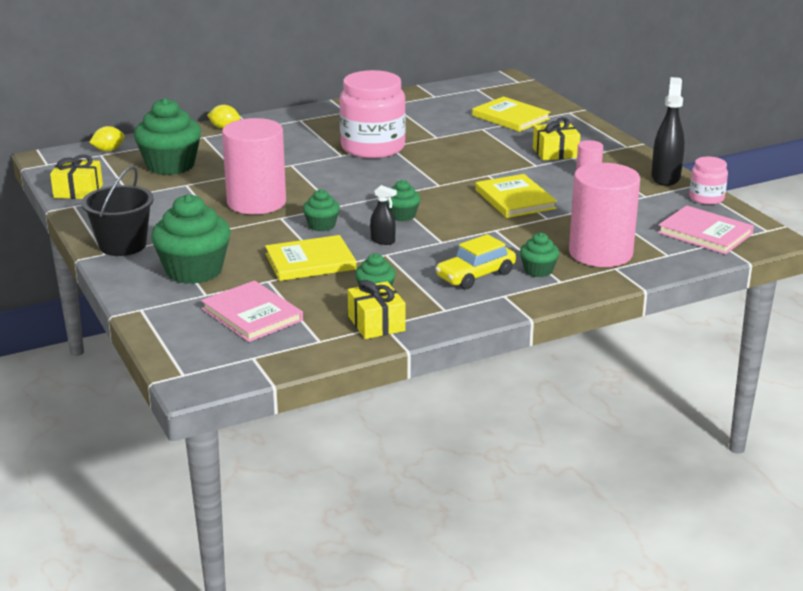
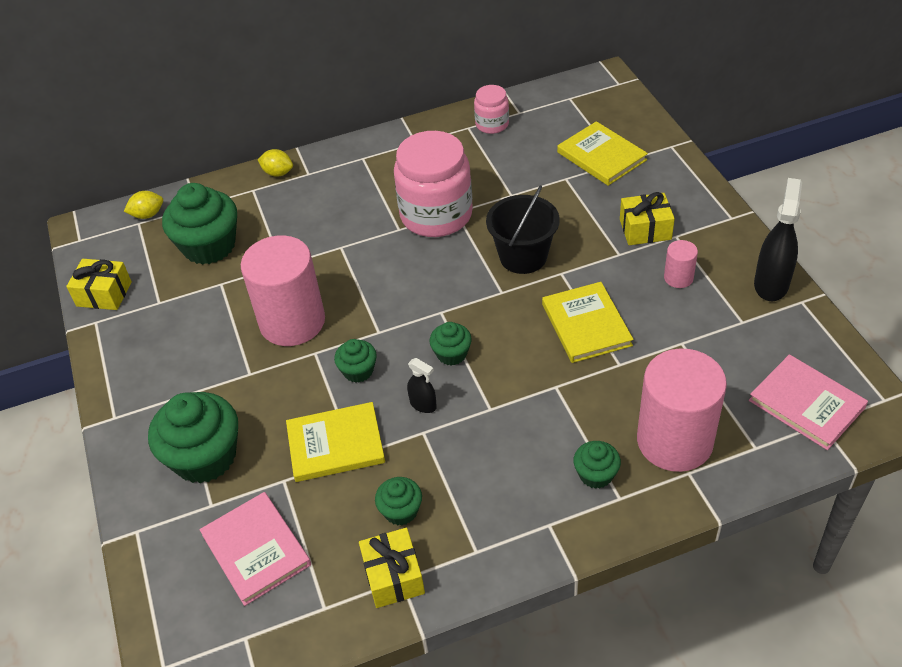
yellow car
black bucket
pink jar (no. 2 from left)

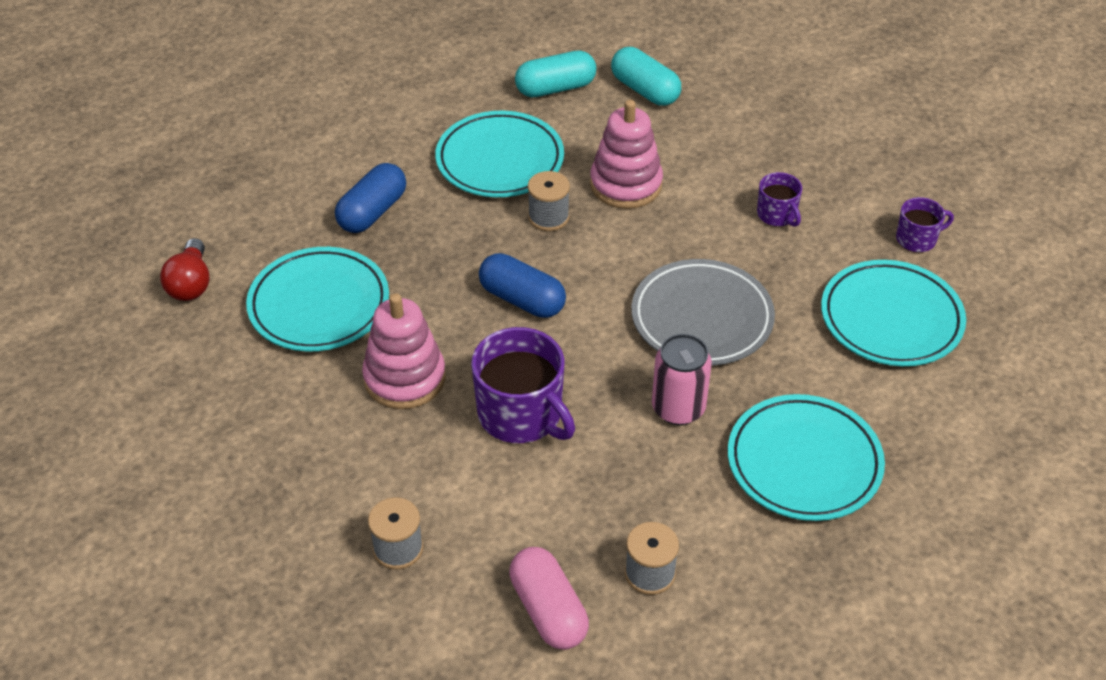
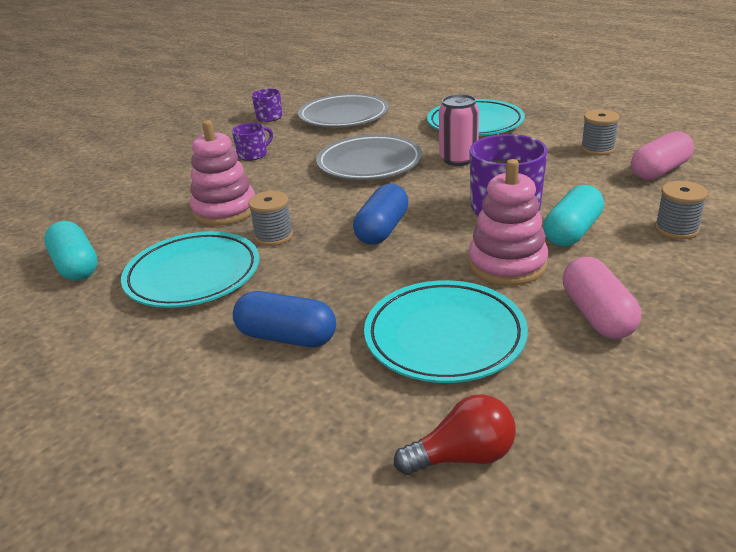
pink capsule (no. 1 from left)
turquoise capsule (no. 2 from left)
grey plate (no. 1 from left)

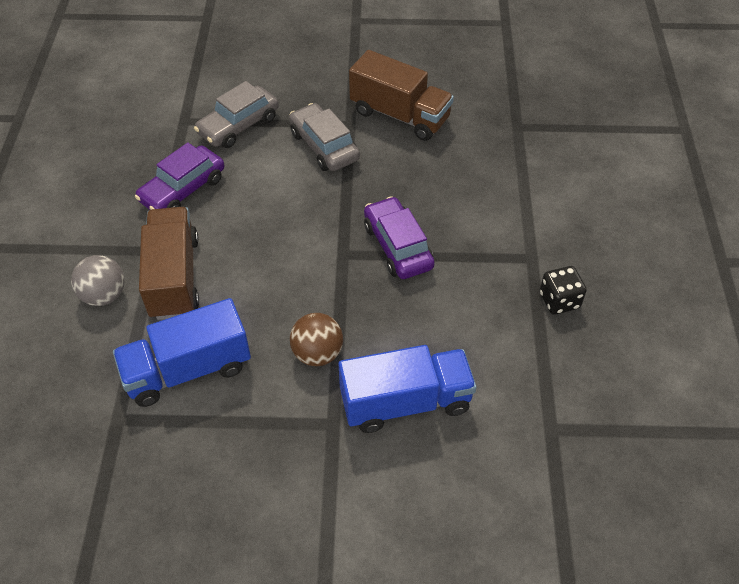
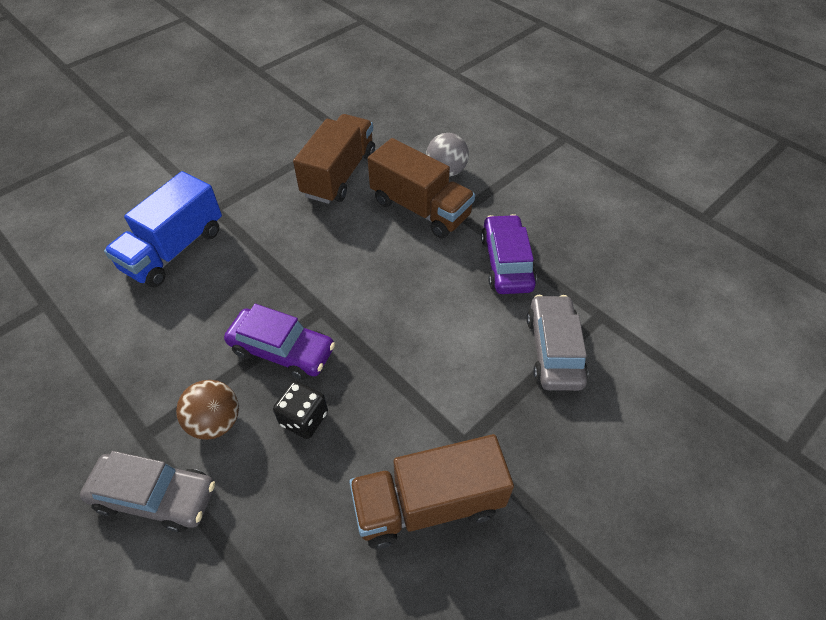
grey car (no. 1 from left)
brown ball
black dice
brown truck (no. 1 from left)

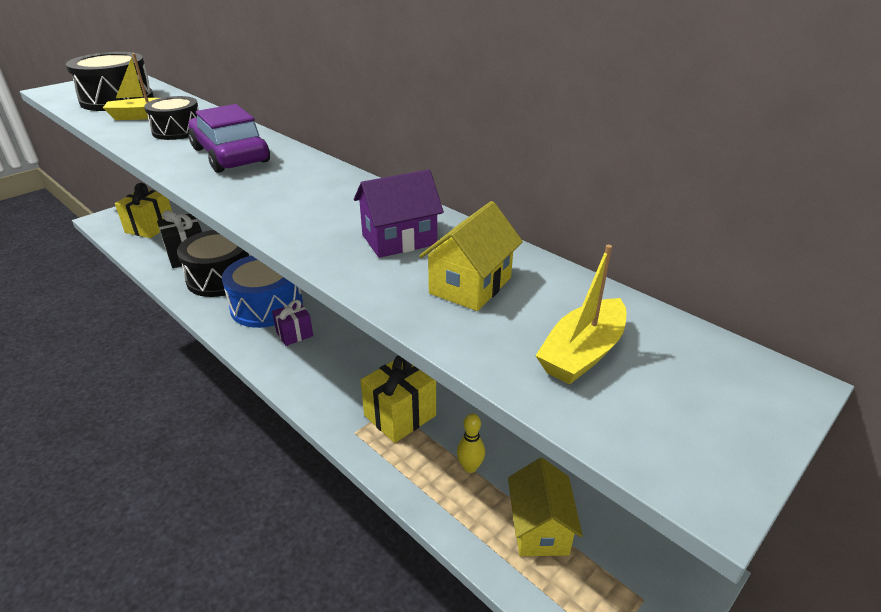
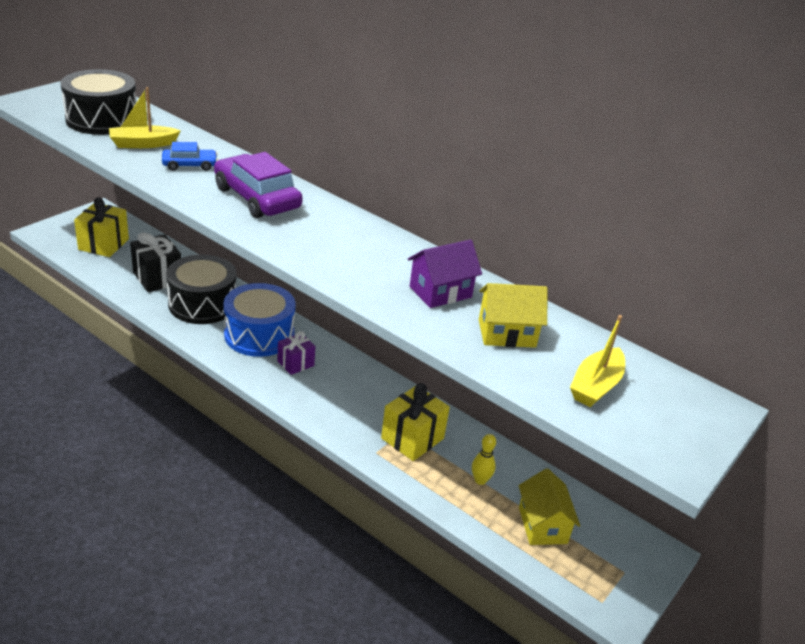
blue car
yellow house (no. 1 from left)

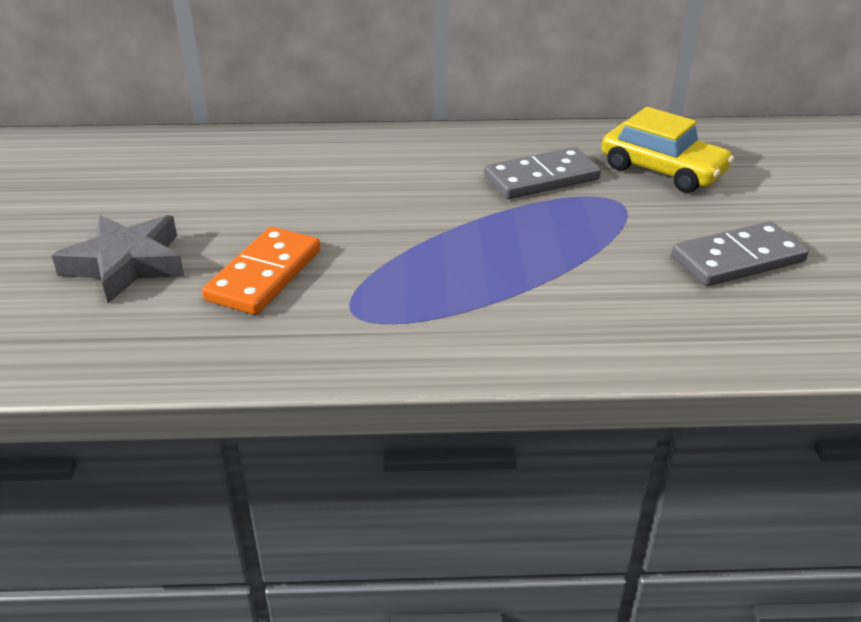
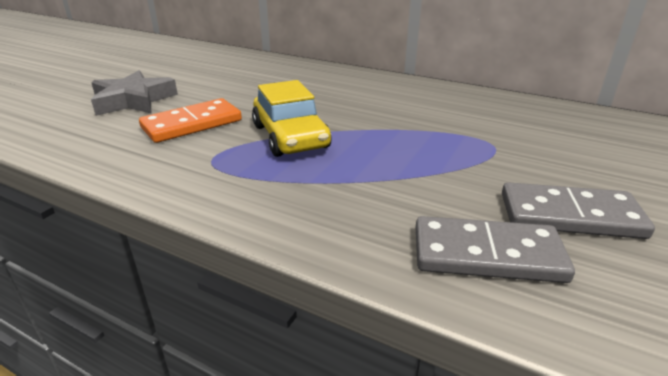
grey domino (no. 1 from left)
yellow car

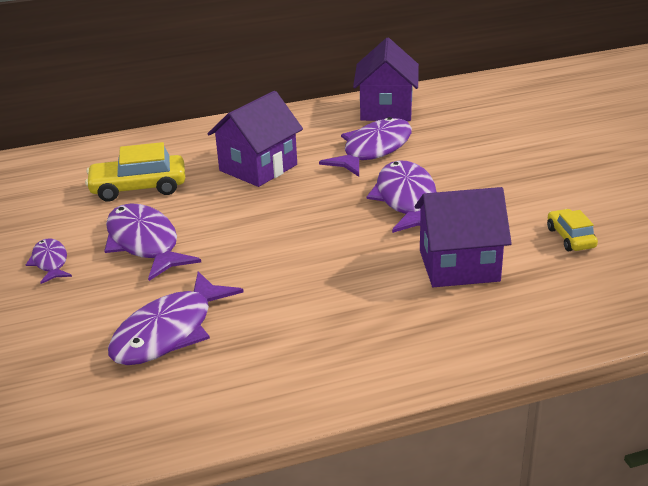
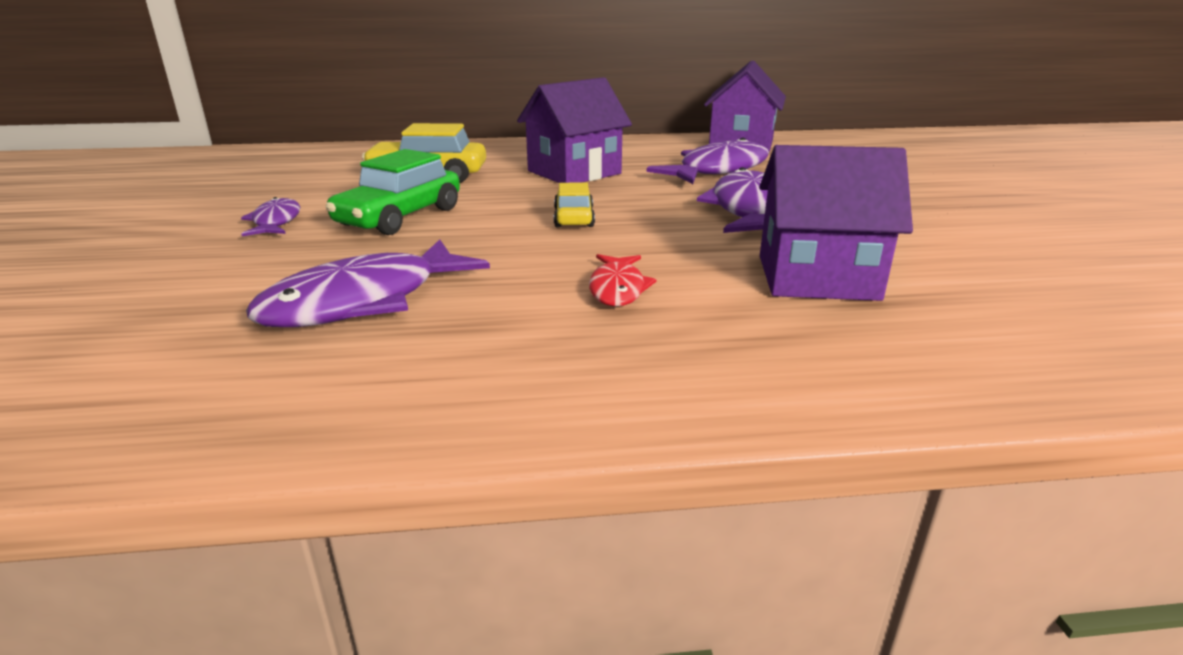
red fish
yellow car (no. 2 from left)
green car

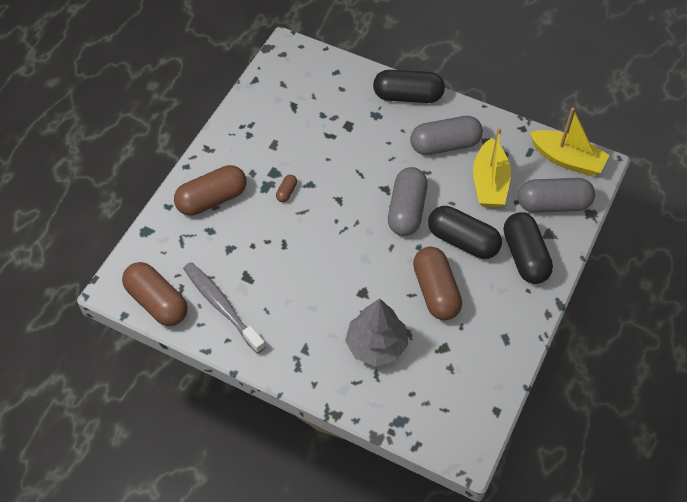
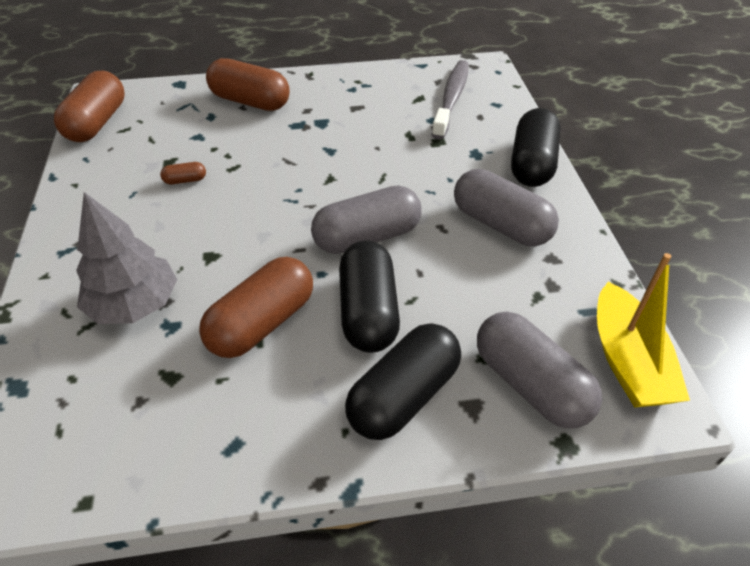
yellow boat (no. 1 from left in the first image)
grey toothbrush
brown capsule (no. 2 from left)
black capsule (no. 3 from left)

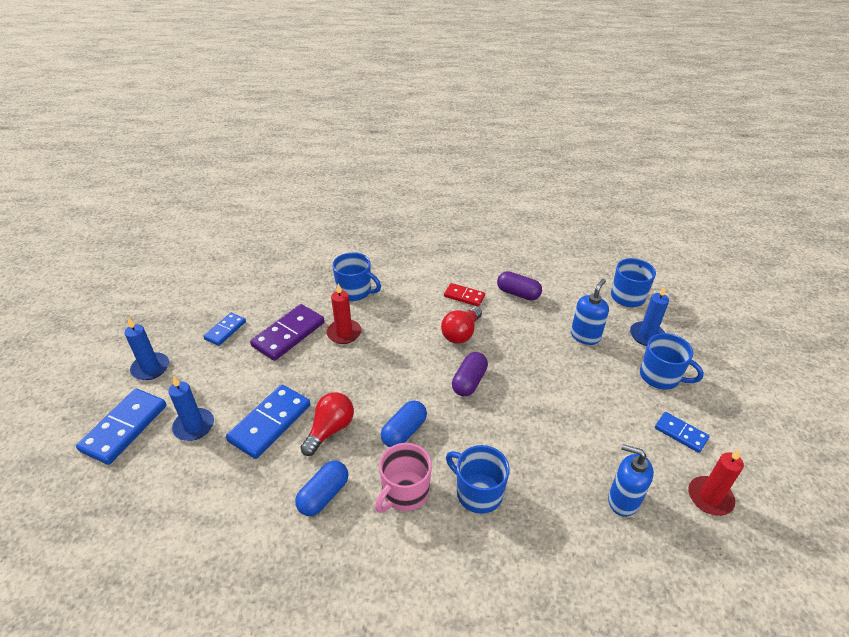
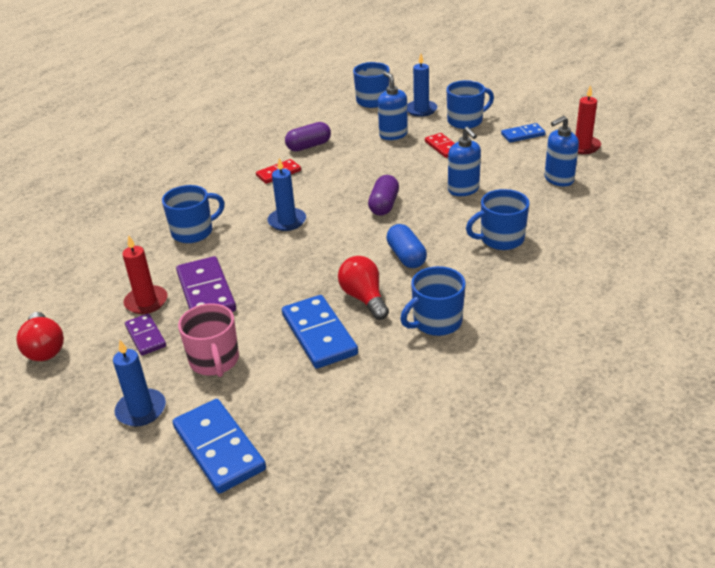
red domino (no. 2 from left)
blue soap dispenser (no. 2 from left)
blue candle (no. 2 from left)
red candle (no. 1 from left)
pink mug
red light bulb (no. 1 from left)
blue mug (no. 3 from left)
purple domino (no. 1 from left)
purple capsule (no. 2 from left)

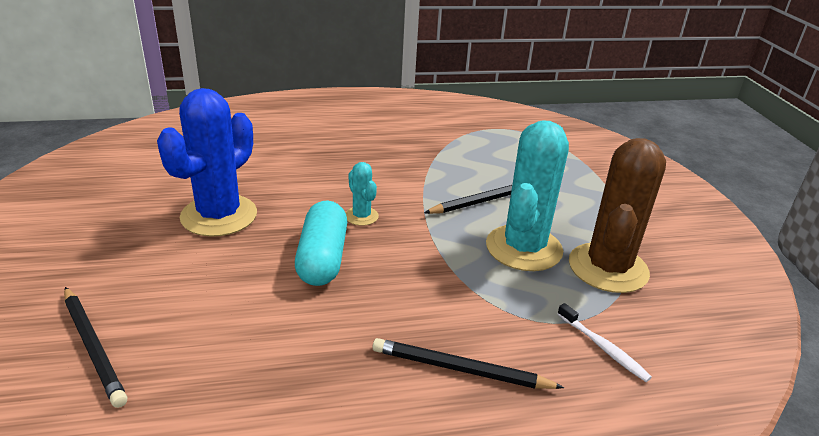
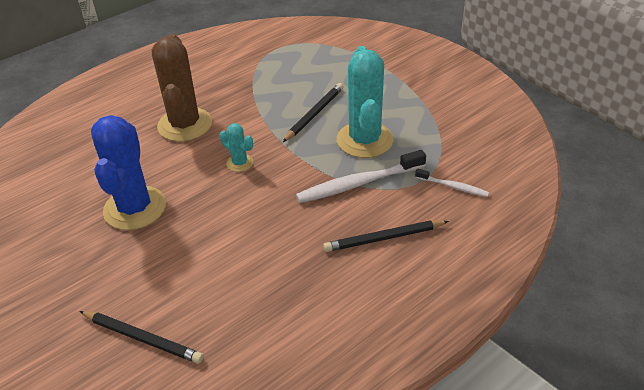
turquoise capsule
white toothbrush (no. 1 from left)
brown cactus

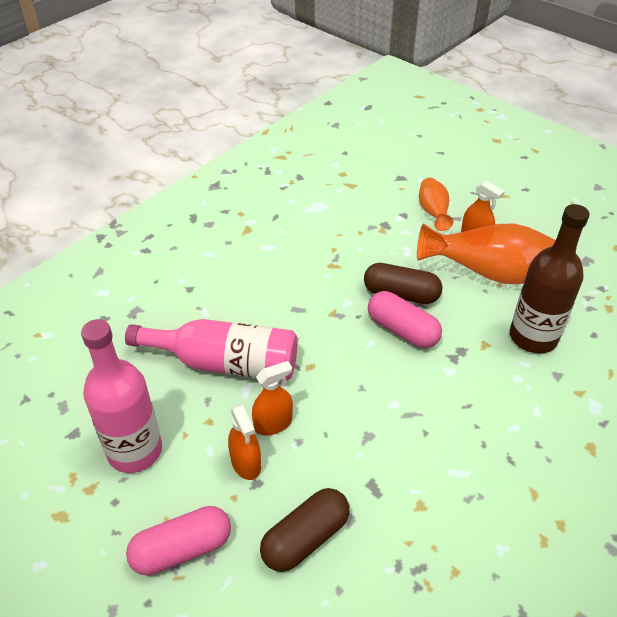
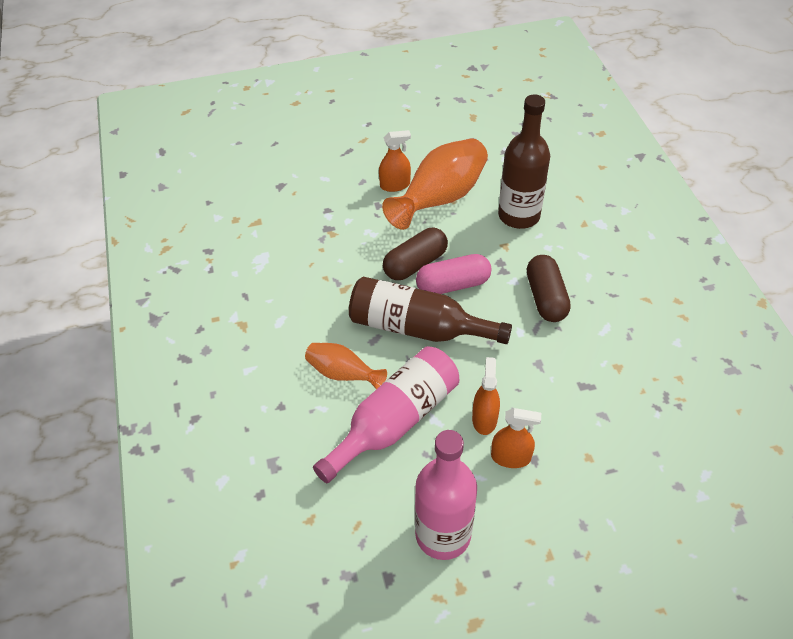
pink capsule (no. 1 from left in the first image)
brown bottle (no. 1 from left)
brown capsule (no. 2 from left)
orange vase (no. 1 from left)

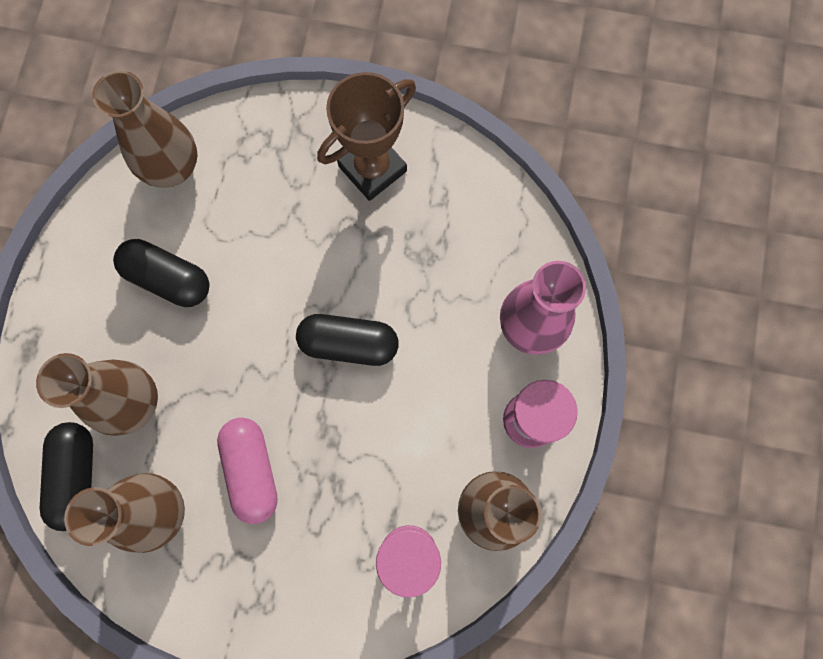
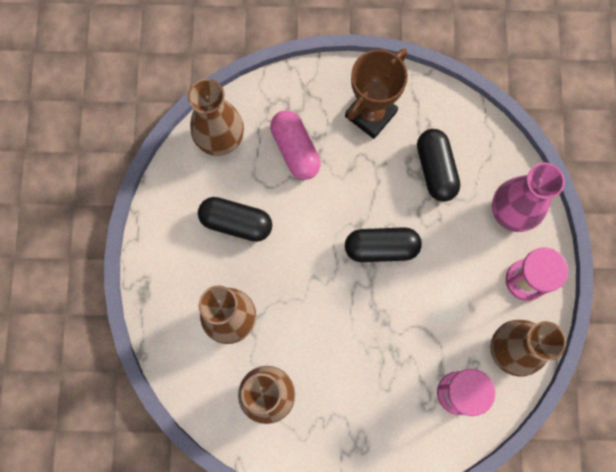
black capsule (no. 3 from left)
pink capsule

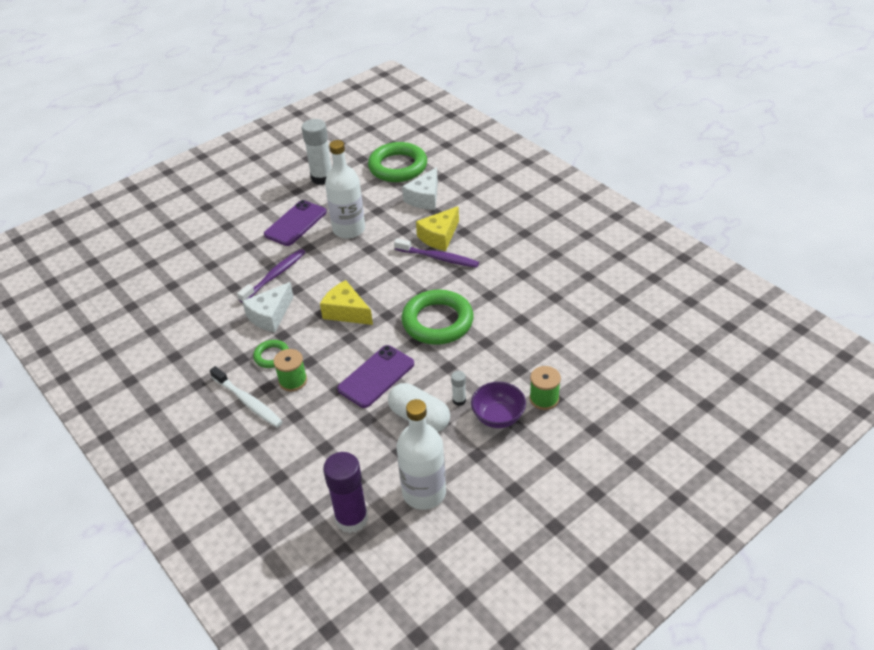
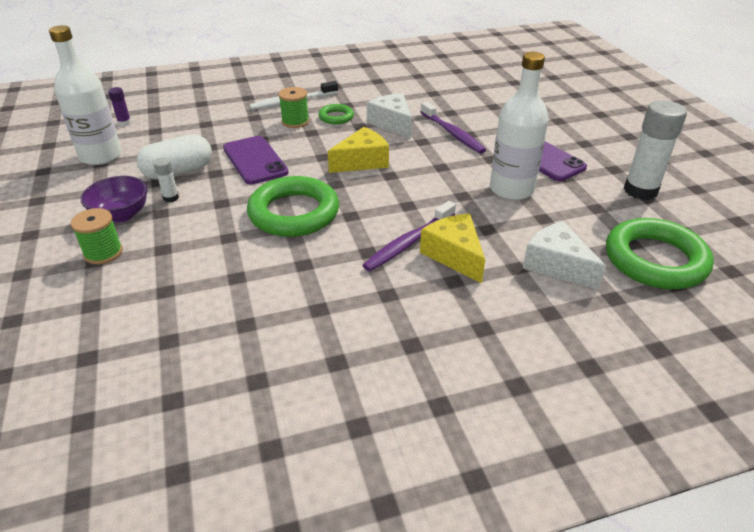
purple glue stick

